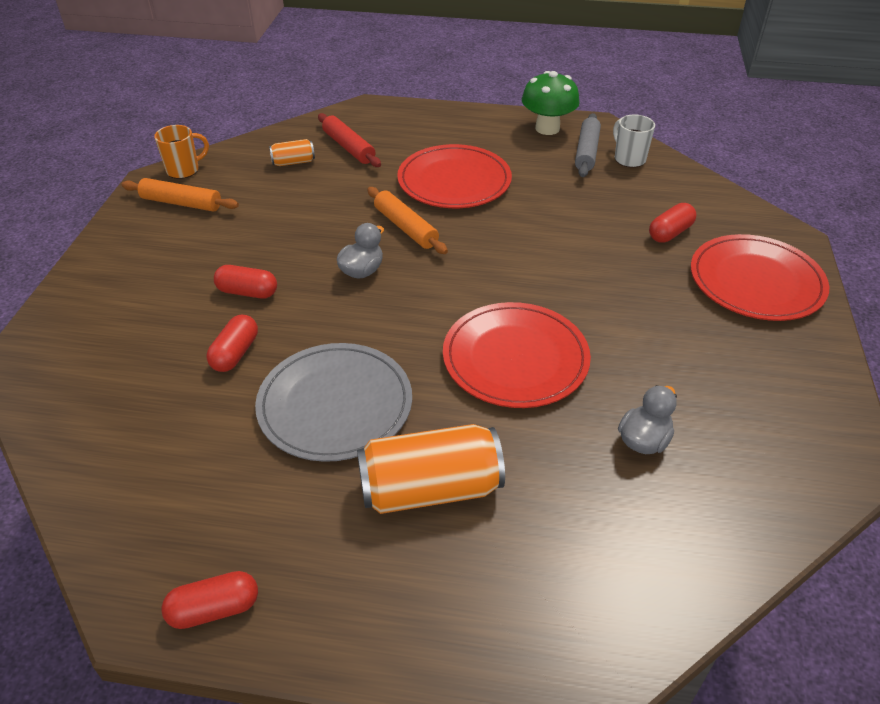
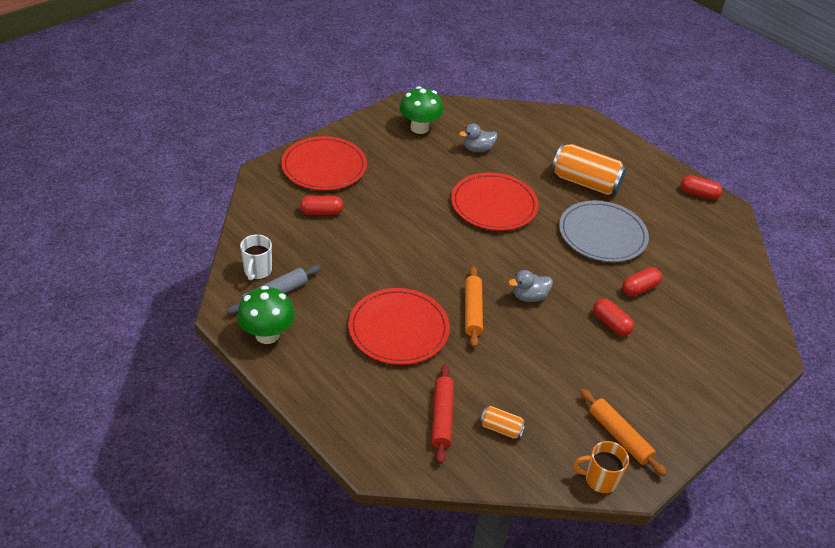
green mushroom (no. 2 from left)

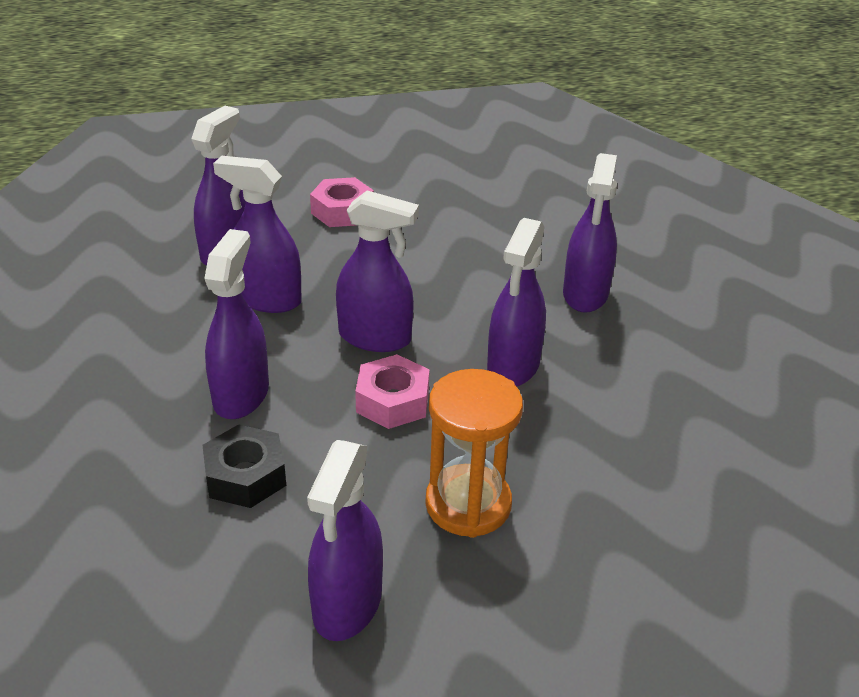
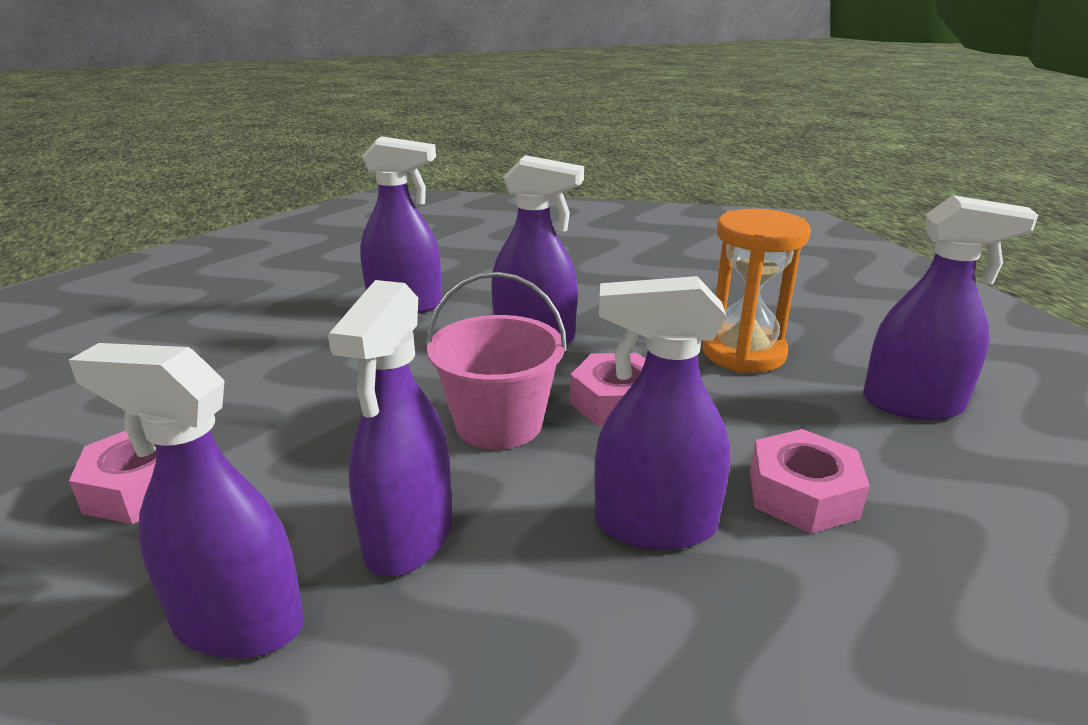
pink bucket
pink nut (no. 3 from left)

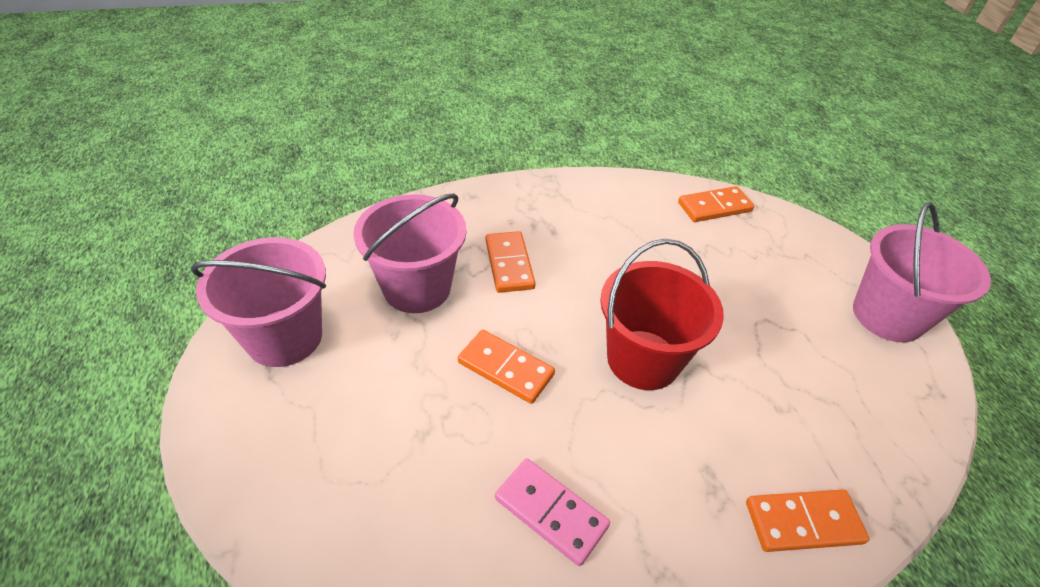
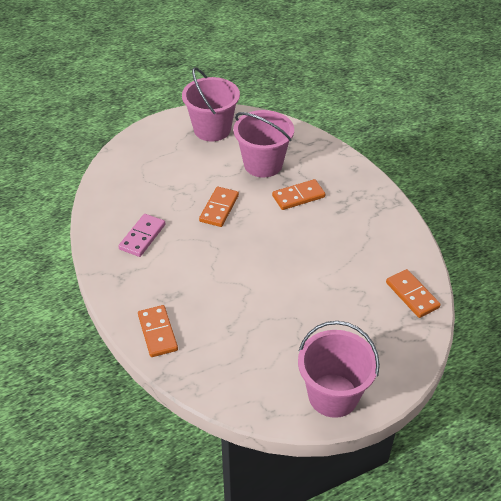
red bucket

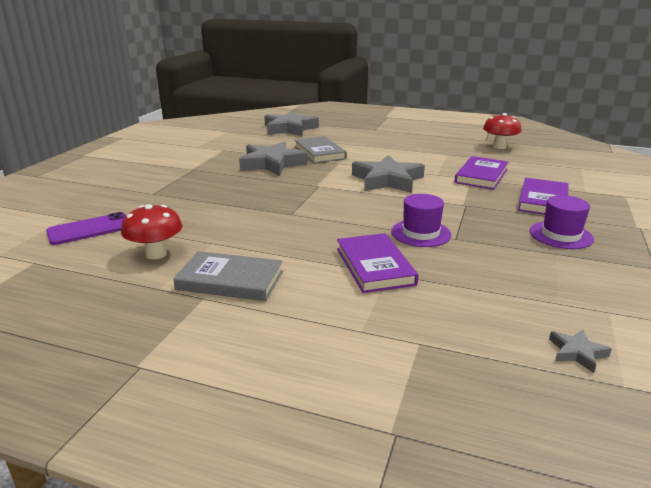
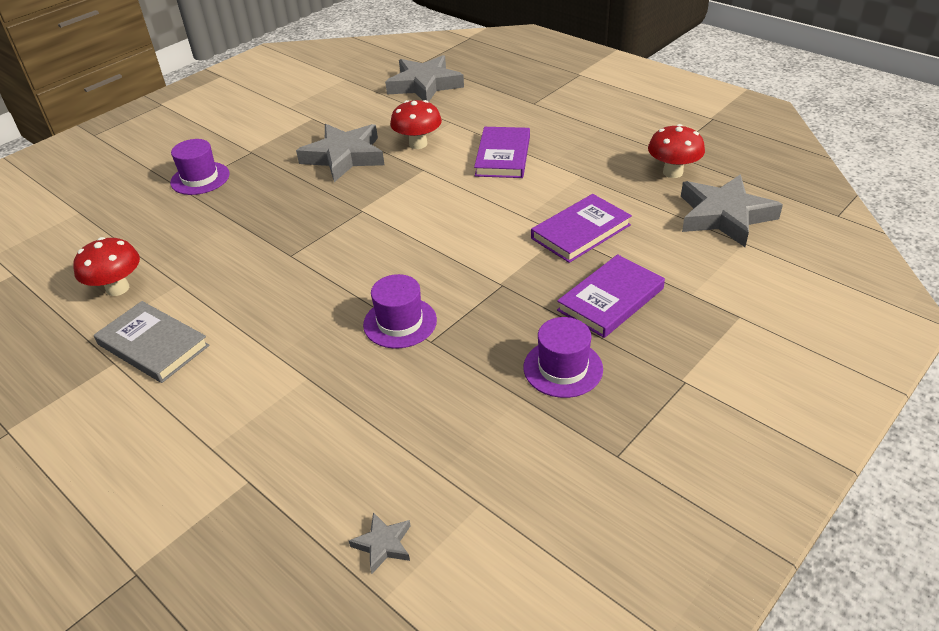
purple phone
purple hat (no. 1 from left)
purple book (no. 1 from left)
grey star (no. 4 from left)
red mushroom (no. 2 from left)

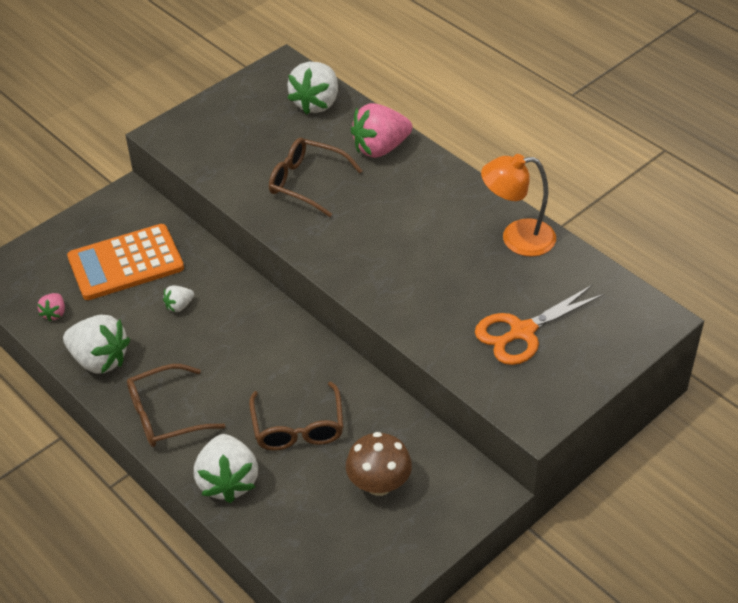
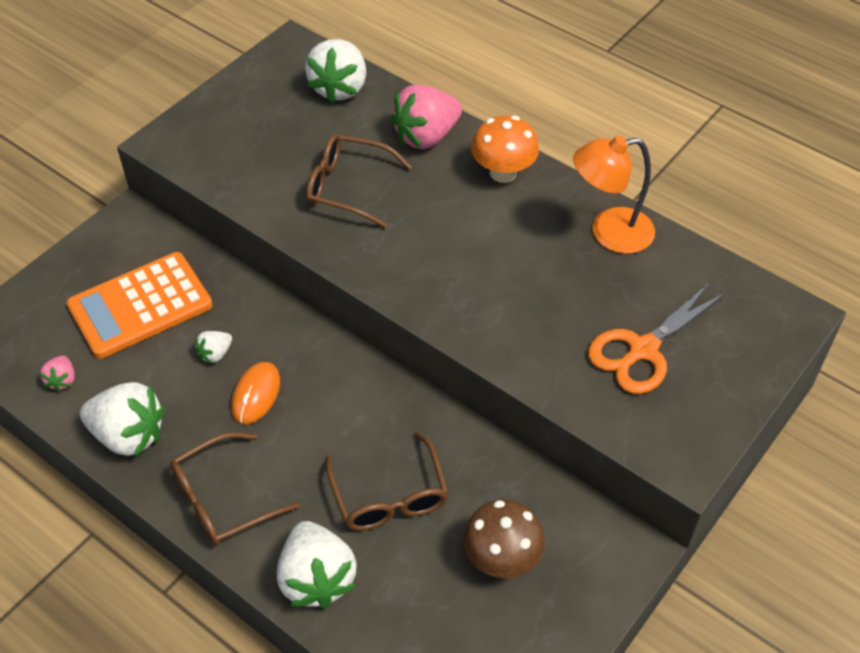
orange mouse
orange mushroom

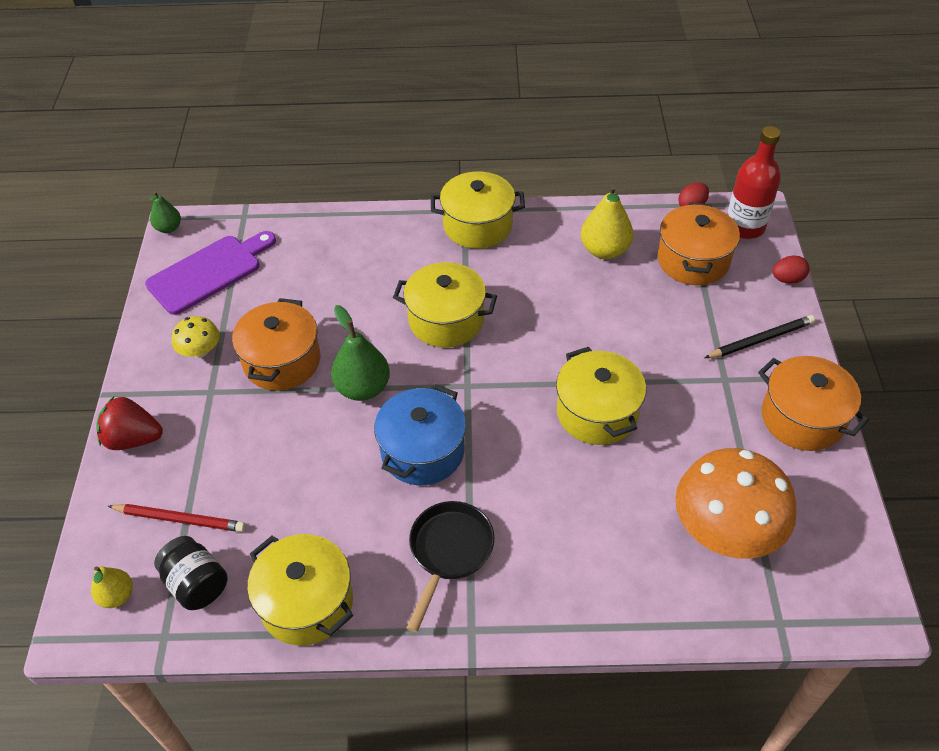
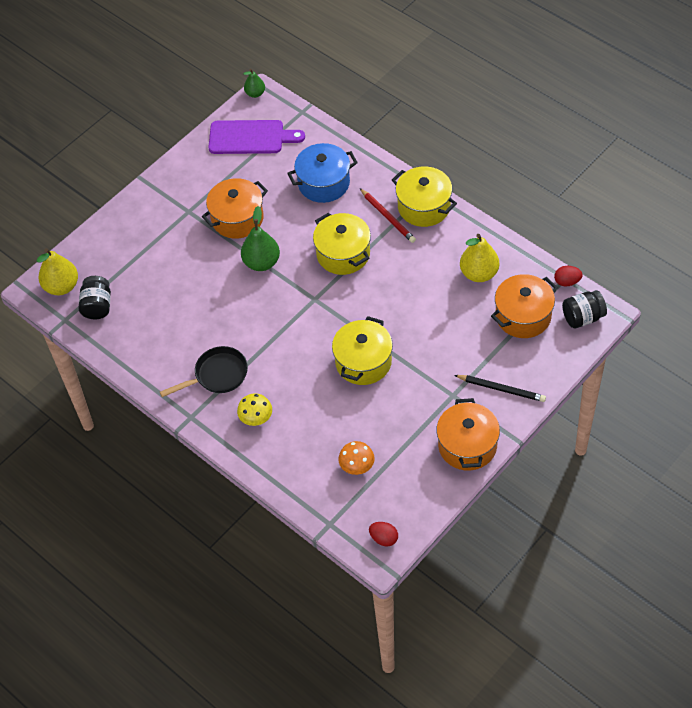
red strawberry
yellow pot (no. 1 from left in the first image)
red pencil
yellow mushroom
blue pot
red egg (no. 1 from left)
black jar (no. 2 from left)
yellow pear (no. 1 from left)
orange mushroom

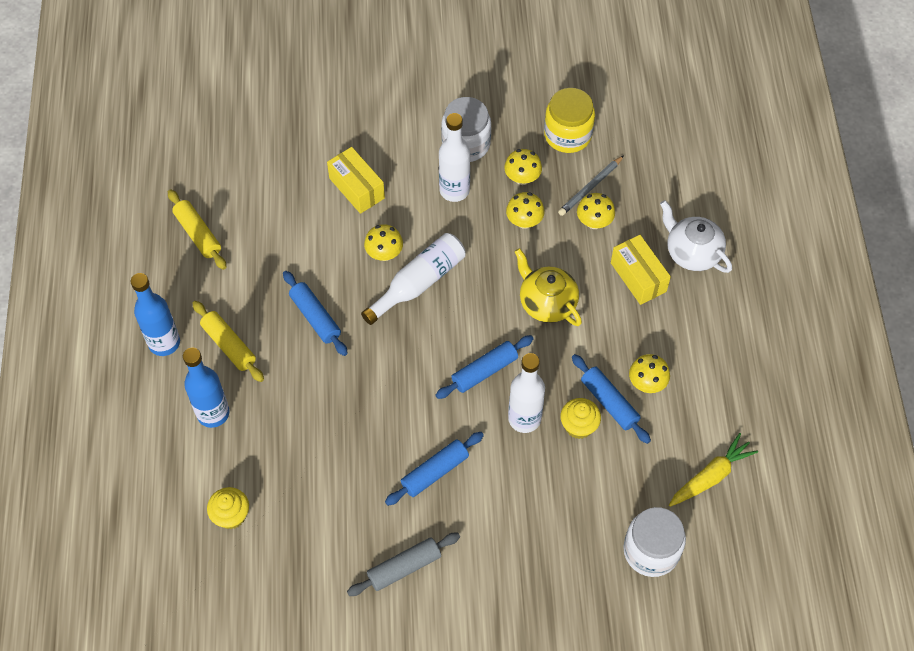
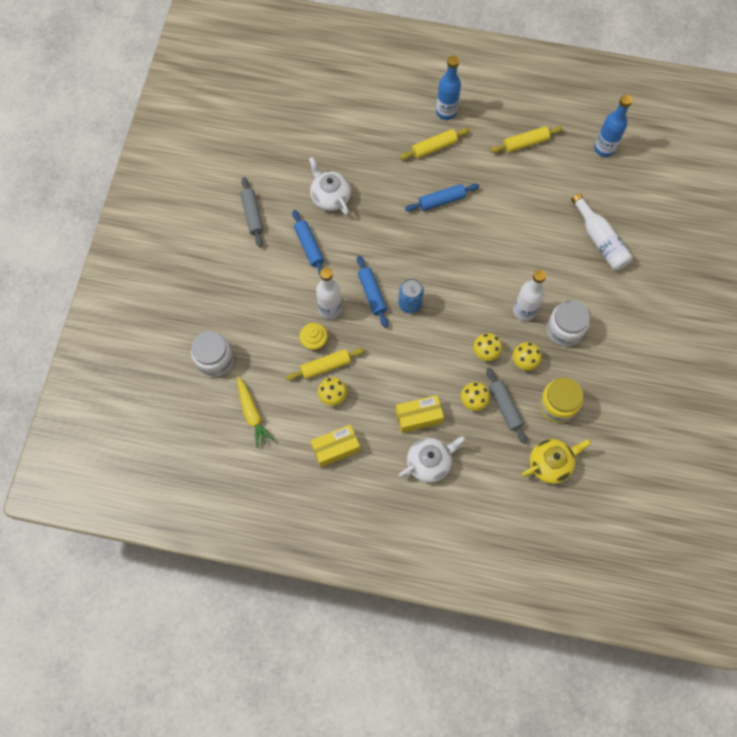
yellow cupcake (no. 1 from left in the first image)
yellow mushroom (no. 1 from left in the first image)
white teapot (no. 1 from left)
blue can
blue bottle (no. 2 from left)
yellow box (no. 1 from left)
white bottle (no. 3 from left)
yellow teapot
grey rolling pin (no. 2 from left)
yellow rolling pin (no. 1 from left)

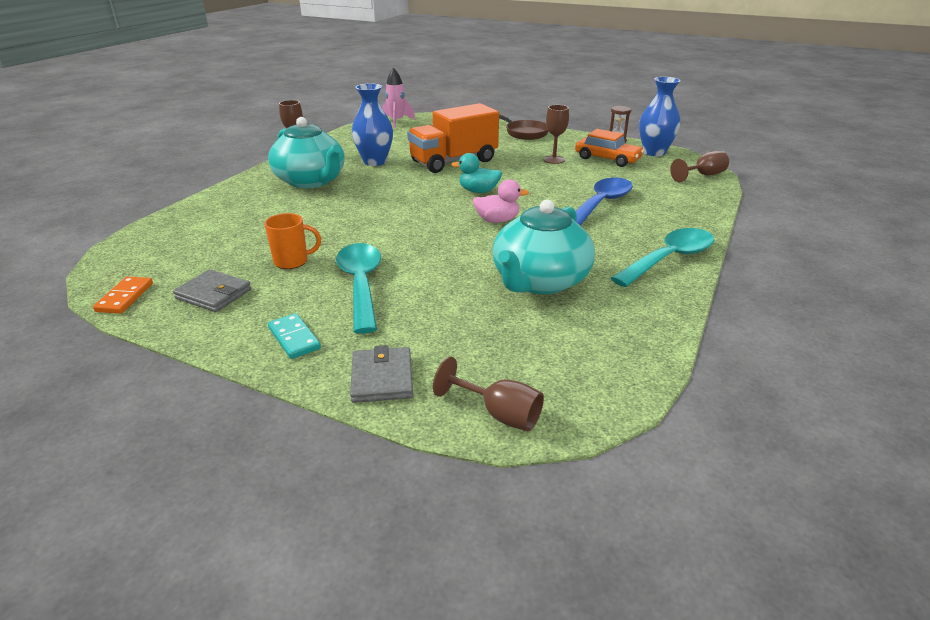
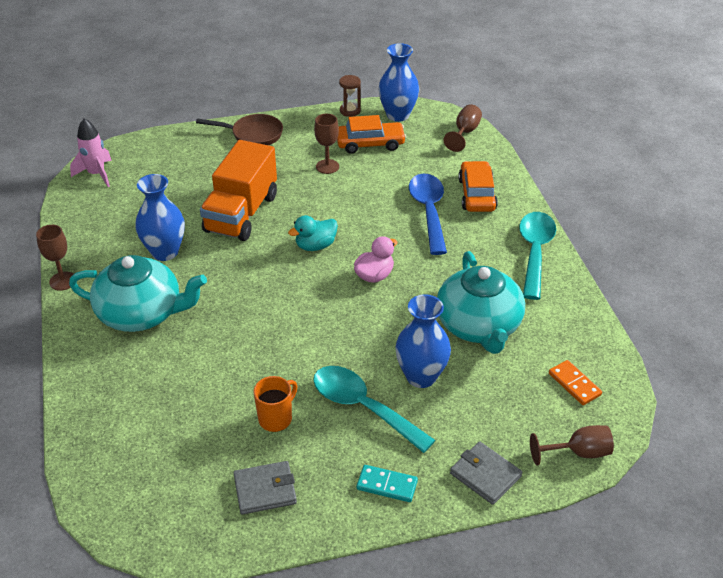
blue vase (no. 3 from left)
orange car (no. 2 from left)
orange domino

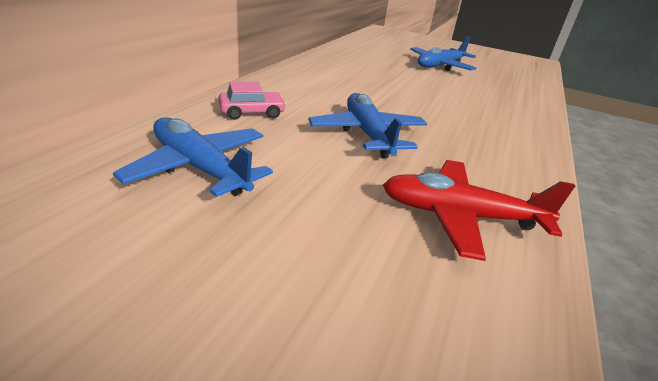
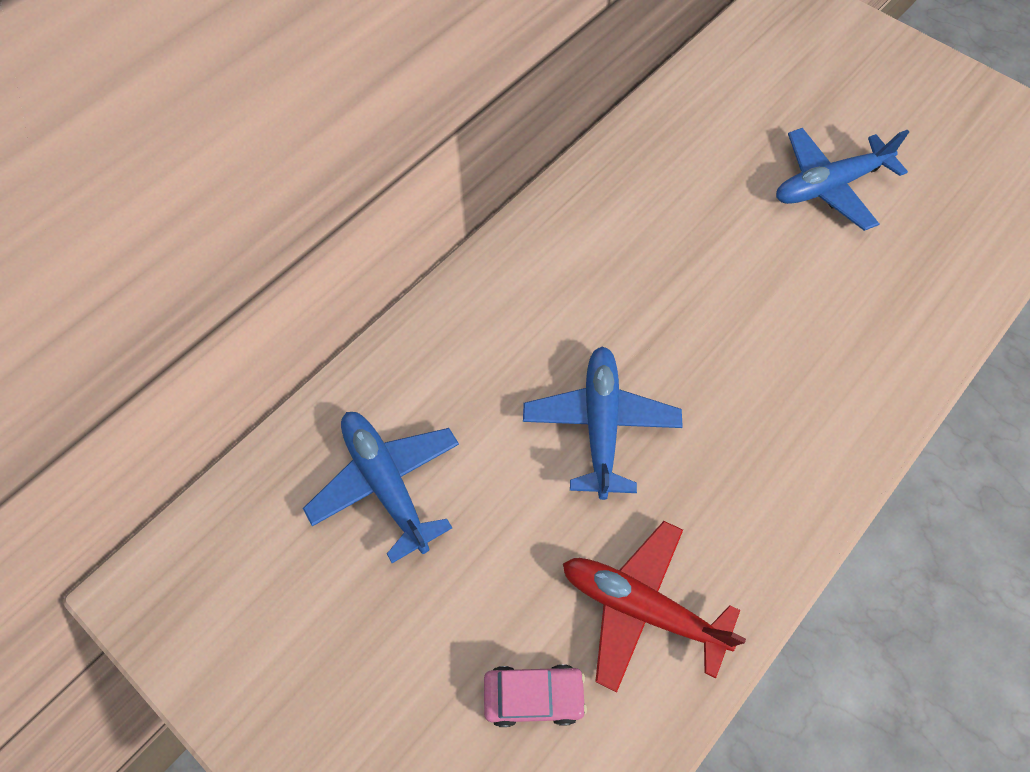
pink car

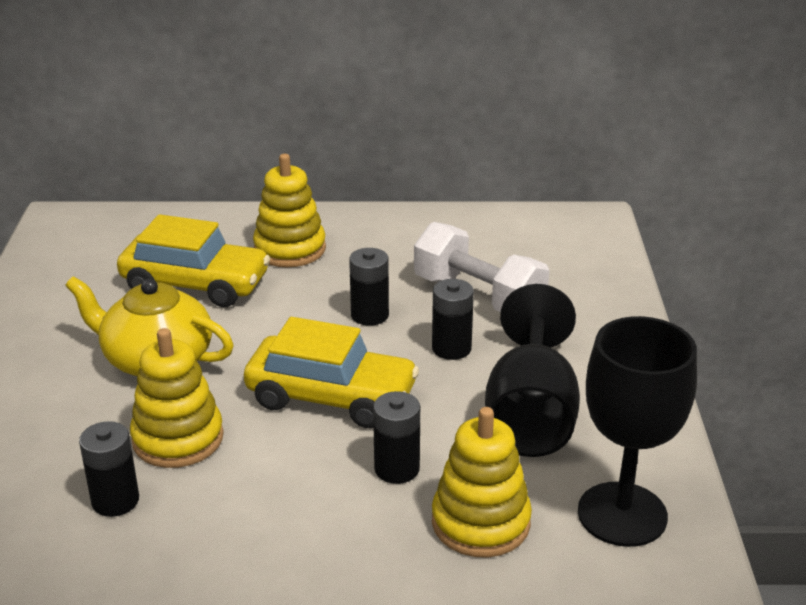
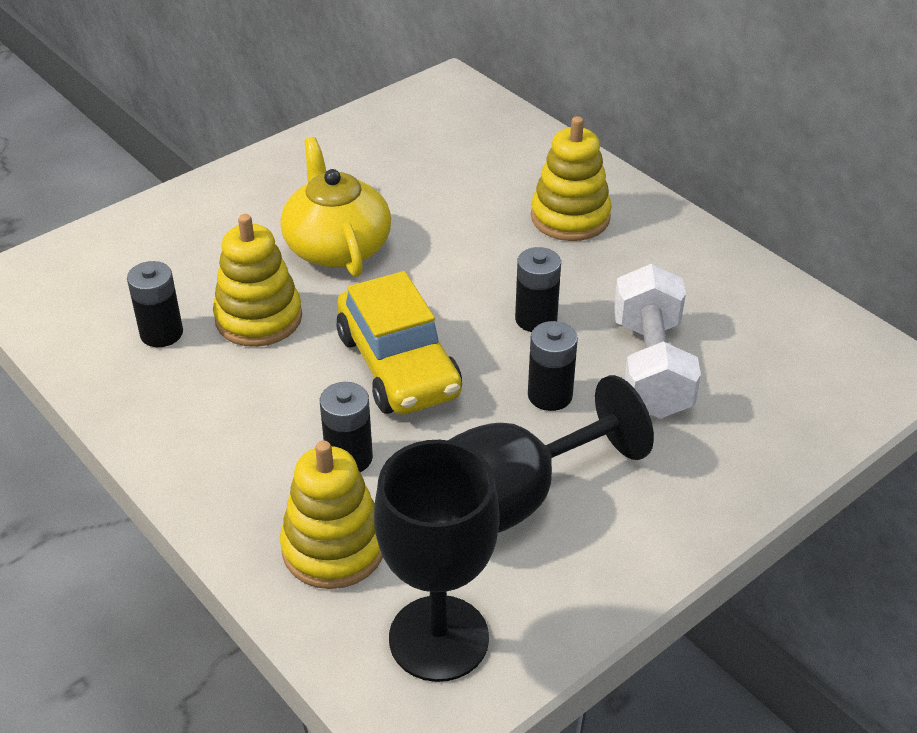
yellow car (no. 1 from left in the first image)

